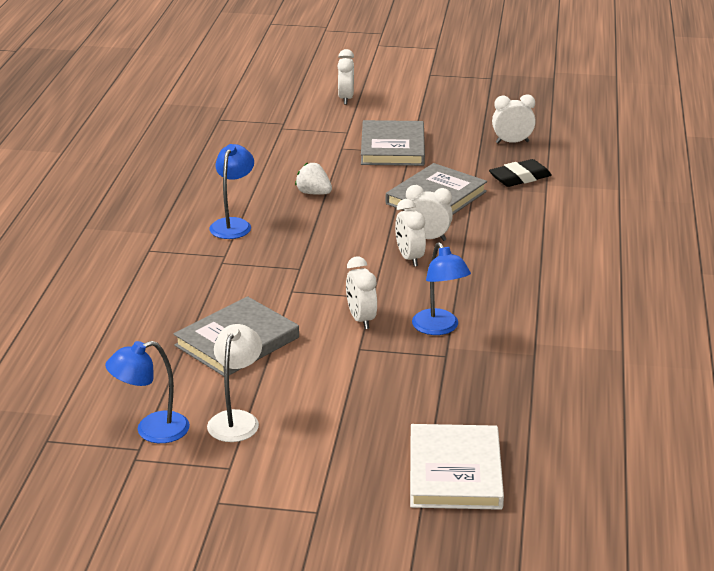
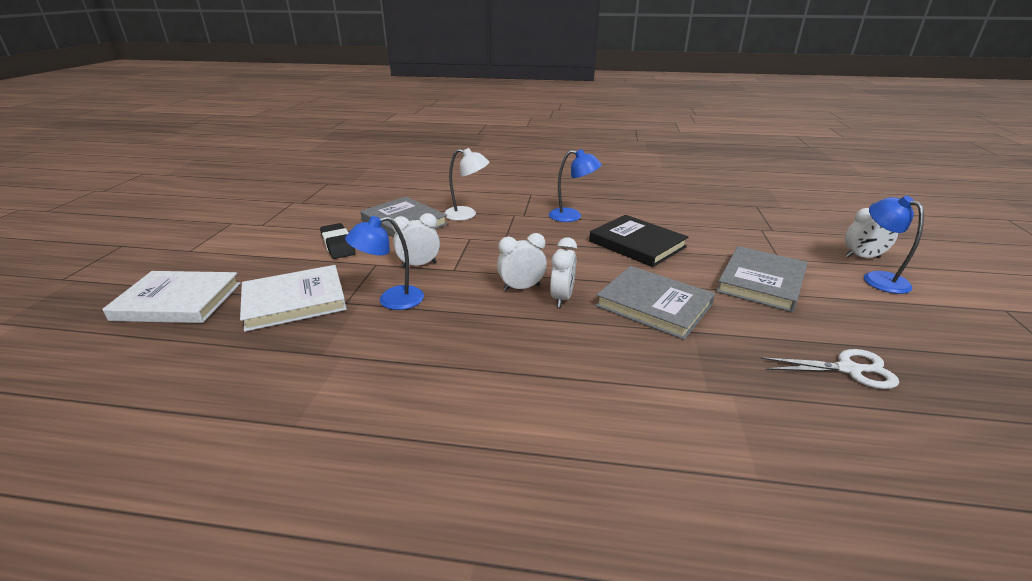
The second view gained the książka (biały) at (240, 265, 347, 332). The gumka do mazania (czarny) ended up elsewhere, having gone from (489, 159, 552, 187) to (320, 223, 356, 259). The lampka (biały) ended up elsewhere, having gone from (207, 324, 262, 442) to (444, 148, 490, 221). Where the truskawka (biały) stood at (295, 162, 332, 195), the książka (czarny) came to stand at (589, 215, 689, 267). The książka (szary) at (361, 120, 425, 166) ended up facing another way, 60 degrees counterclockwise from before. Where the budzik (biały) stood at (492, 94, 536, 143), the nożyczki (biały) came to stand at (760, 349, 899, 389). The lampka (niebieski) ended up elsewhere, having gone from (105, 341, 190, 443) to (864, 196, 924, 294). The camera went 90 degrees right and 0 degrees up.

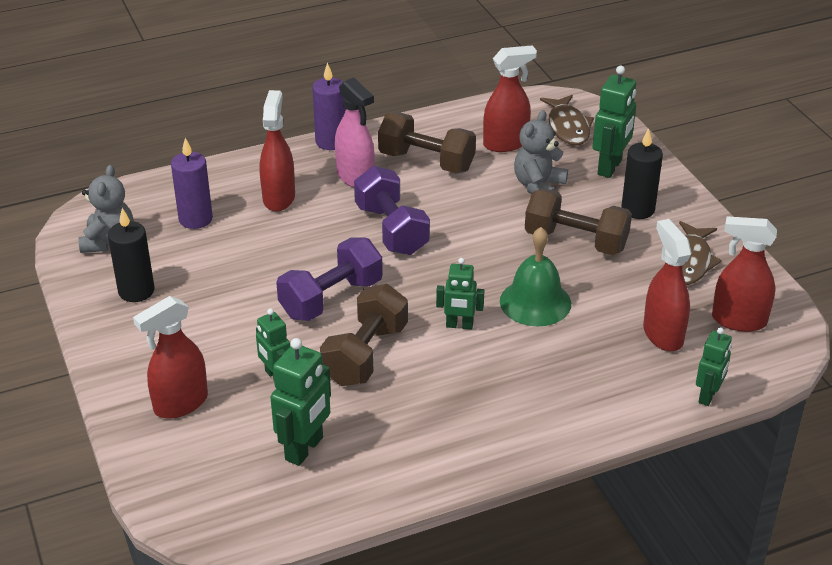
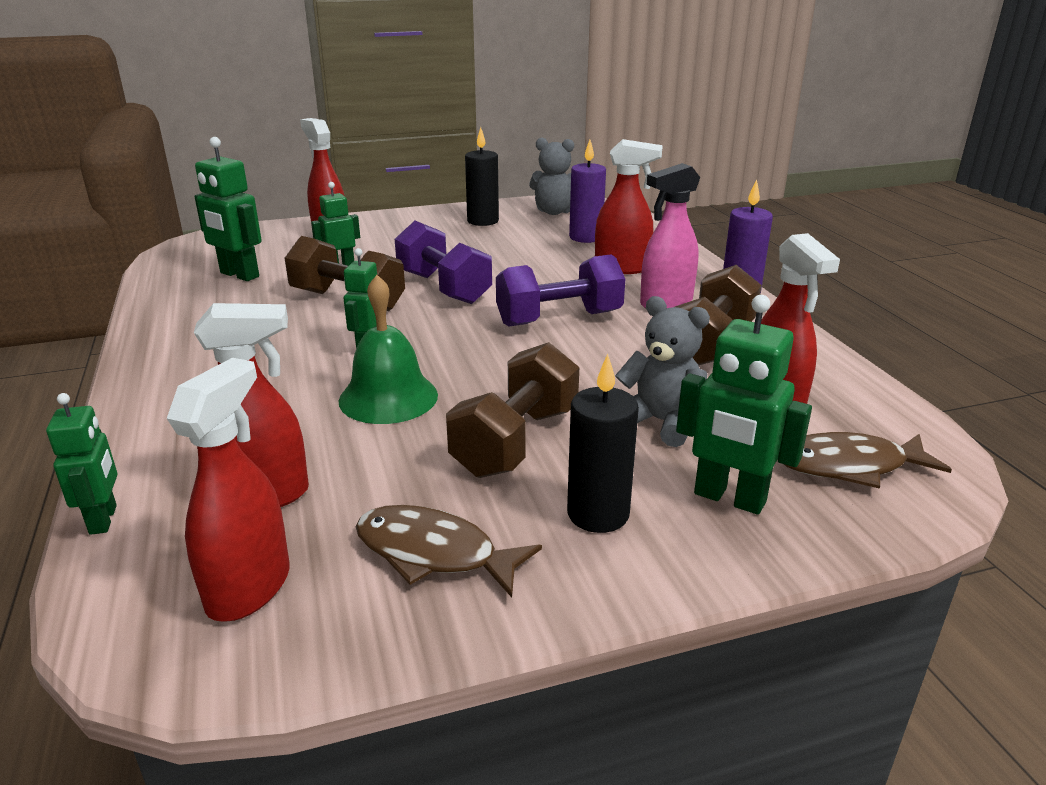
The robot (zielony) at (696, 327, 732, 406) ended up facing another way, 135 degrees counterclockwise from before. The camera went 95 degrees right and 10 degrees down.

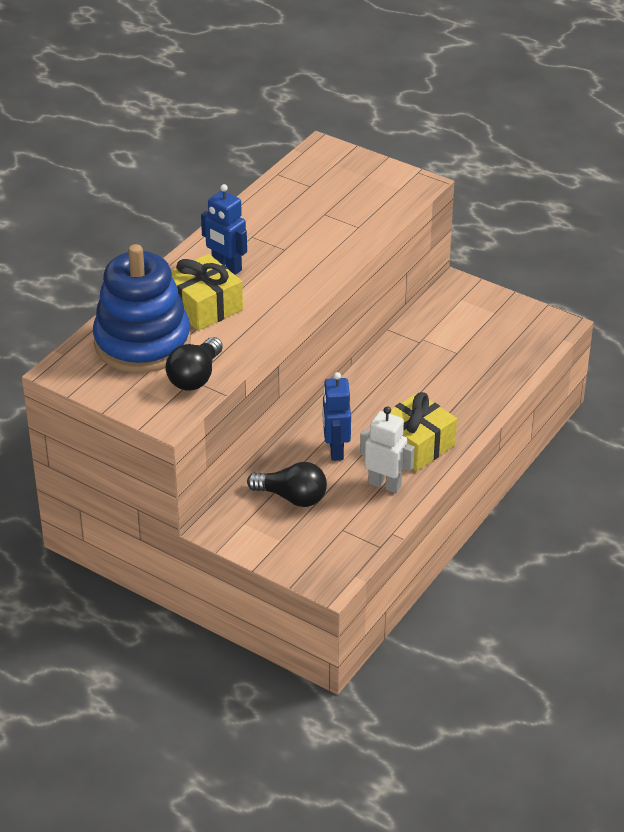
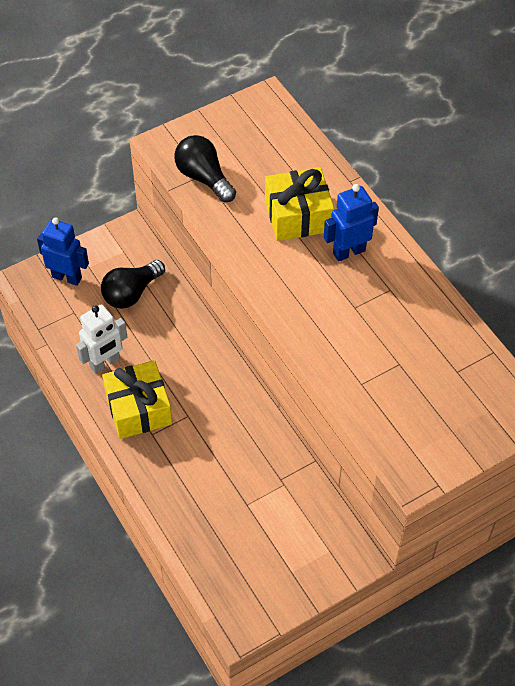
The robot (niebieski) ended up elsewhere, having gone from (322, 372, 351, 461) to (37, 217, 89, 286). The second view lost the zabawka nakładanka (niebieski) at (93, 244, 191, 373). The camera went 115 degrees right and 15 degrees up.

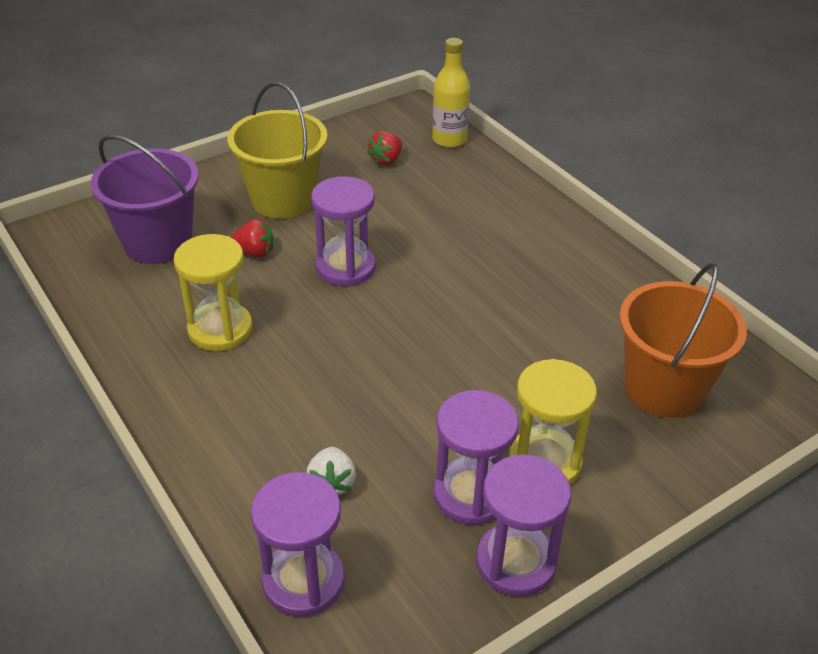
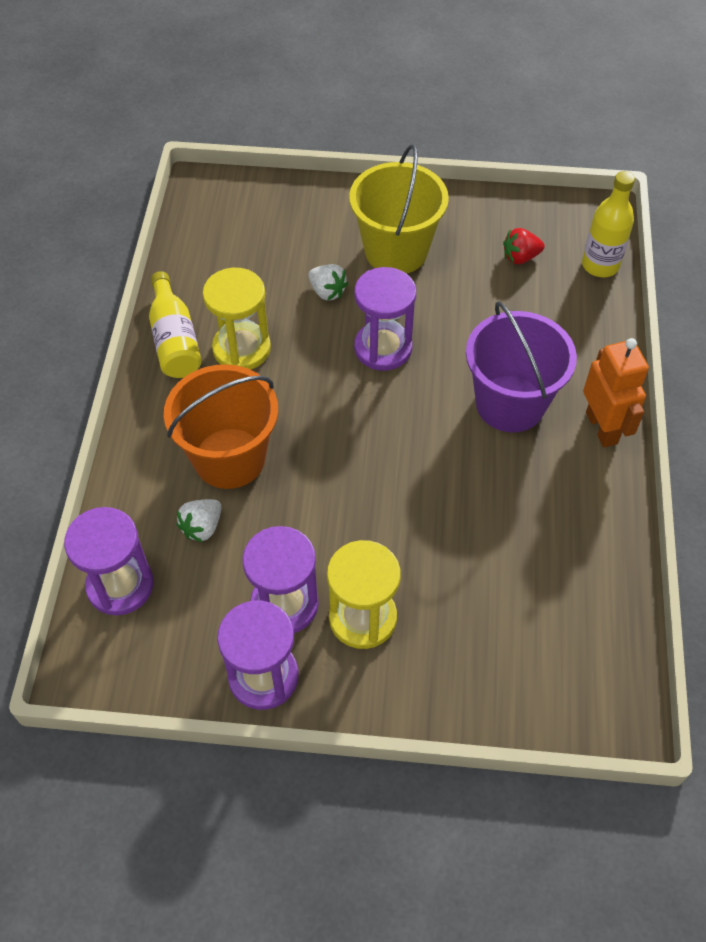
The second view gained the butelka (żółty) at (149, 271, 202, 378). The wiadro (pomarańczowy) ended up elsewhere, having gone from (619, 263, 747, 418) to (164, 364, 278, 489). What was the truskawka (czerwony) at (231, 219, 273, 257) turned into the truskawka (biały) at (308, 264, 348, 301). The wiadro (fioletowy) ended up elsewhere, having gone from (90, 135, 199, 264) to (466, 301, 577, 432). The second view gained the robot (pomarańczowy) at (583, 338, 649, 447). The camera went 40 degrees right and 15 degrees up.

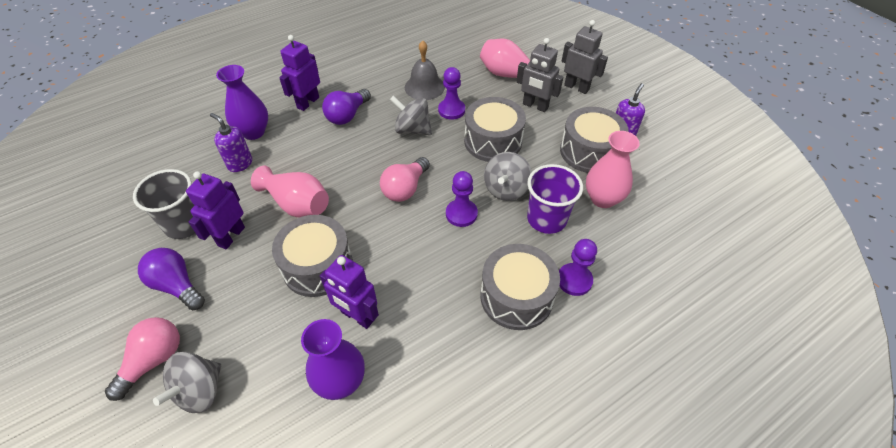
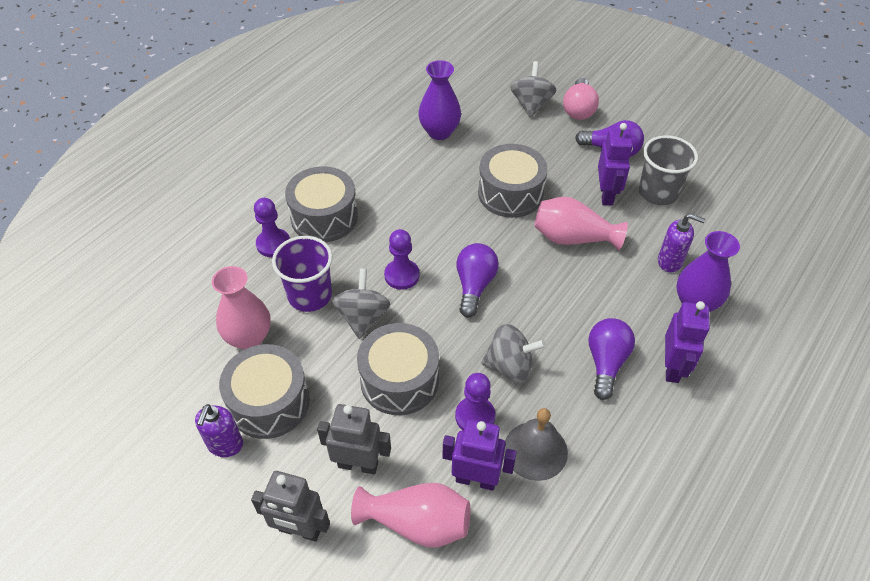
The robot (fioletowy) ended up elsewhere, having gone from (320, 255, 379, 329) to (443, 419, 517, 491). What was the żarówka (różowy) at (380, 157, 430, 202) turned into the żarówka (fioletowy) at (456, 243, 499, 317). The camera went 160 degrees right and 0 degrees up.

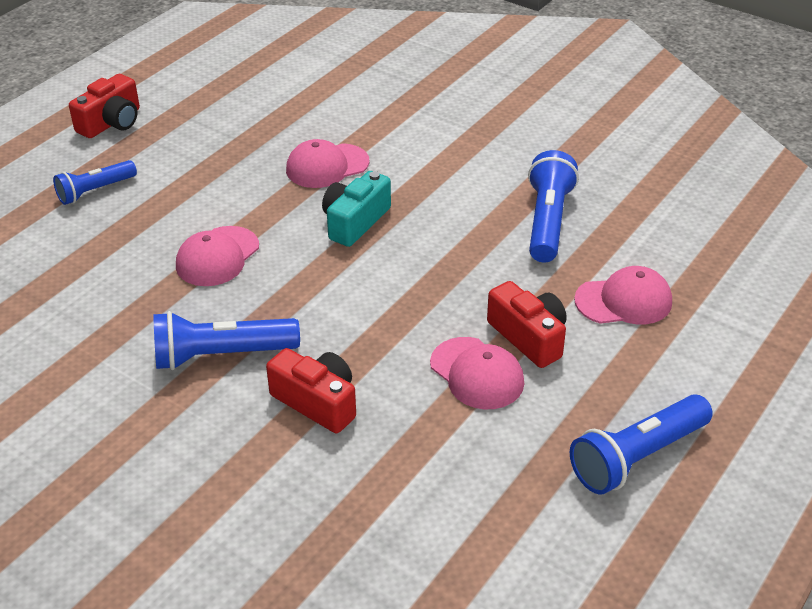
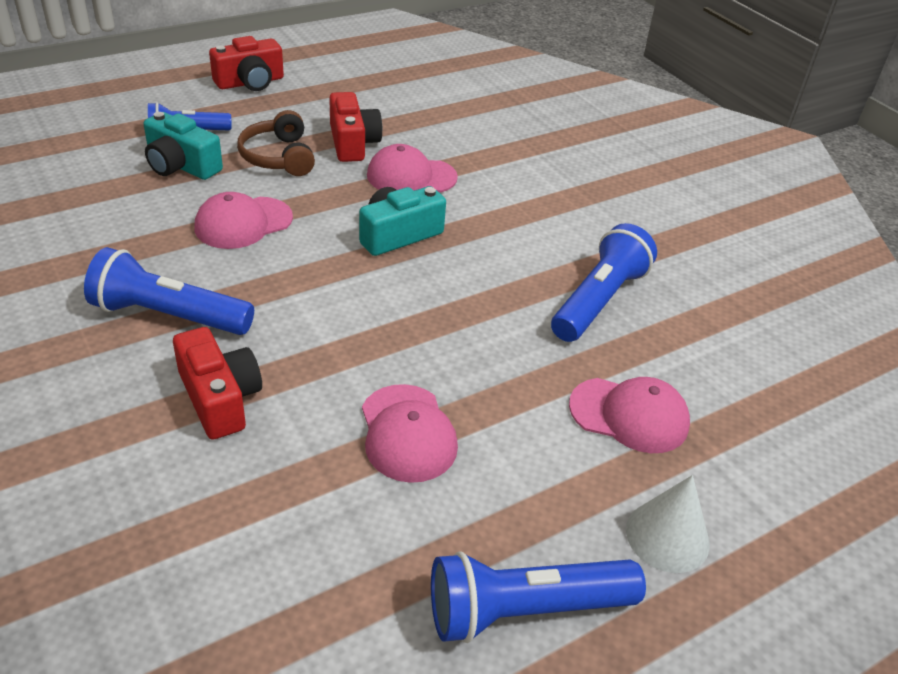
The second view gained the aparat fotograficzny (turkusowy) at (144, 112, 223, 180). The second view gained the słuchawki (brązowy) at (237, 110, 315, 176). The aparat fotograficzny (czerwony) ended up elsewhere, having gone from (487, 281, 567, 368) to (329, 92, 382, 162). The second view gained the stożek (biały) at (626, 475, 710, 573). The camera went 20 degrees right and 0 degrees up.

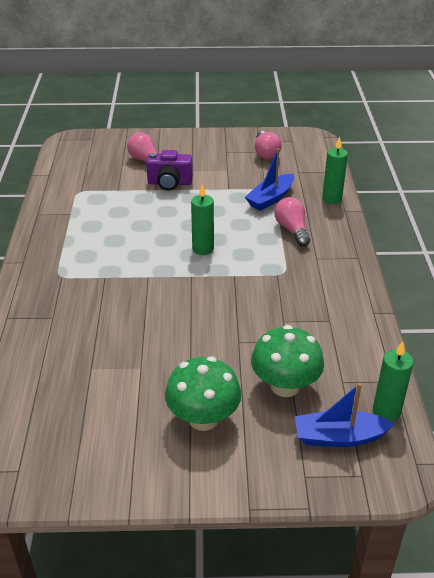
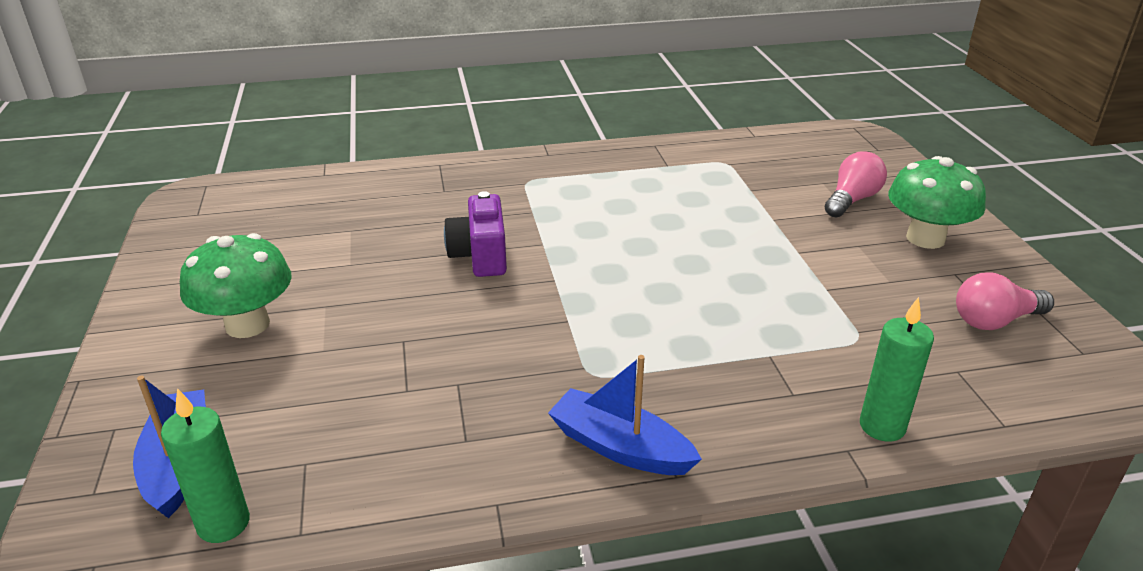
The aparat fotograficzny (fioletowy) ended up elsewhere, having gone from (146, 150, 193, 190) to (444, 191, 507, 277). The łódka (niebieski) ended up elsewhere, having gone from (245, 148, 294, 211) to (548, 355, 702, 475). The grzyb (zielony) ended up elsewhere, having gone from (251, 325, 324, 397) to (888, 156, 986, 249). The second view lost the świeca (zielony) at (191, 184, 214, 255). The second view lost the żarówka (różowy) at (274, 197, 310, 247). The camera went 80 degrees right and 5 degrees down.

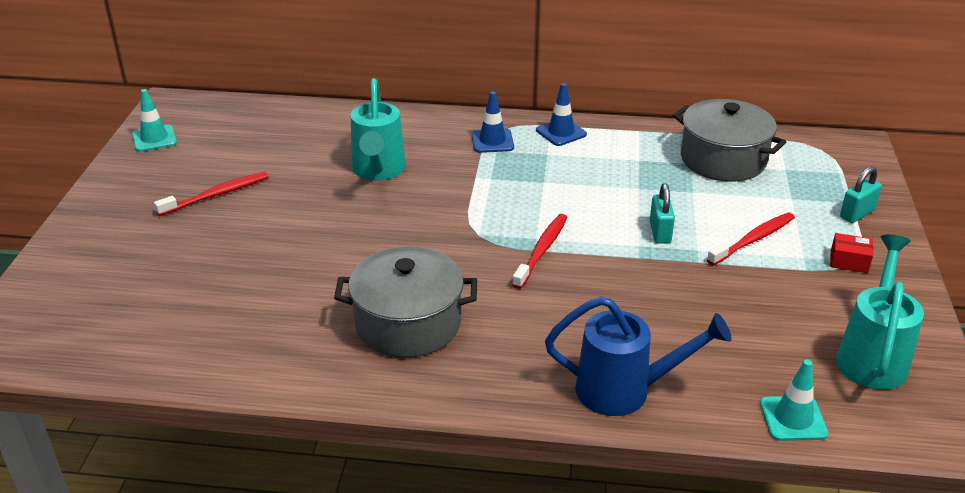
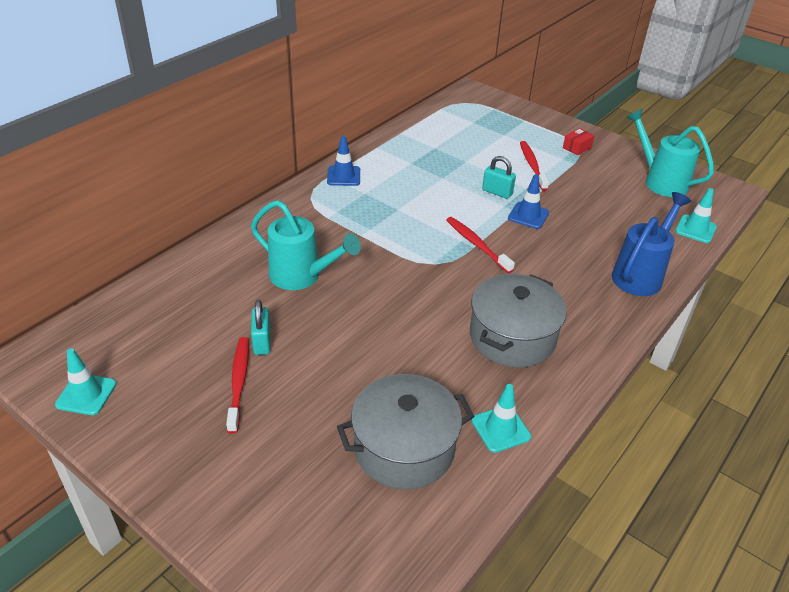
The kłódka (turkusowy) ended up elsewhere, having gone from (840, 166, 882, 223) to (251, 300, 270, 355). The garnek (szary) ended up elsewhere, having gone from (673, 99, 786, 181) to (337, 374, 474, 489). The second view gained the pachołek (turkusowy) at (472, 384, 531, 453). The pachołek (niebieski) ended up elsewhere, having gone from (471, 91, 514, 153) to (508, 174, 549, 229). The camera went 60 degrees left and 5 degrees up.

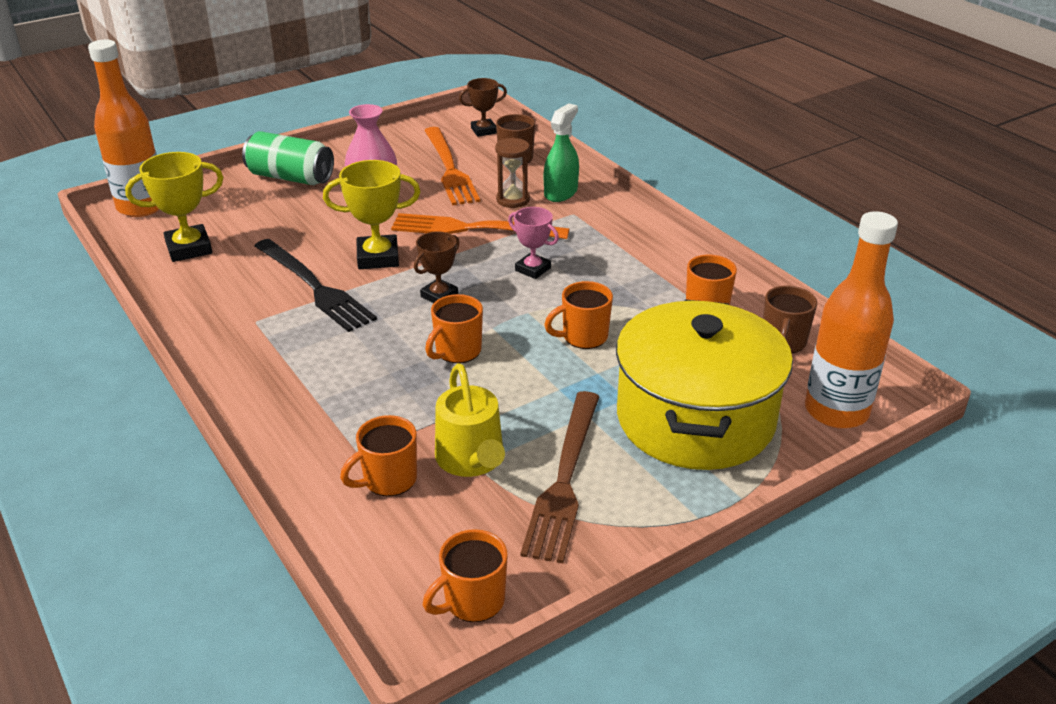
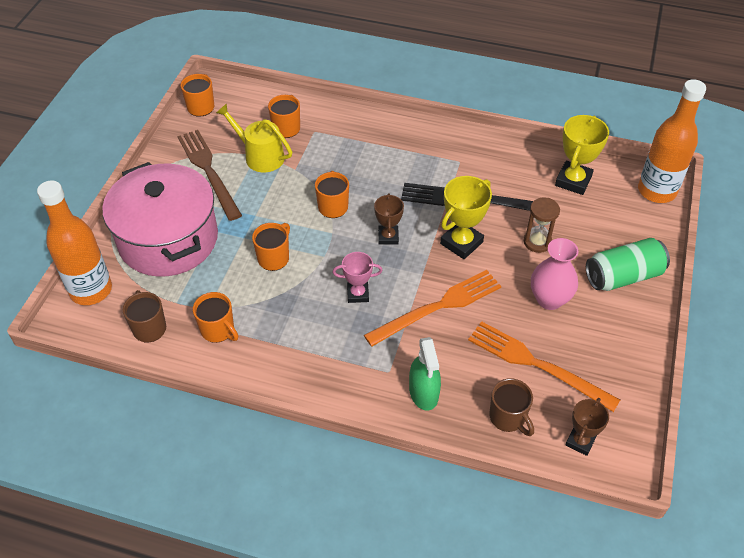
What was the garnek (żółty) at (616, 299, 793, 470) turned into the garnek (różowy) at (102, 162, 218, 277). The klepsydra (brązowy) ended up elsewhere, having gone from (495, 138, 530, 208) to (524, 198, 560, 253). The camera went 140 degrees right and 15 degrees up.

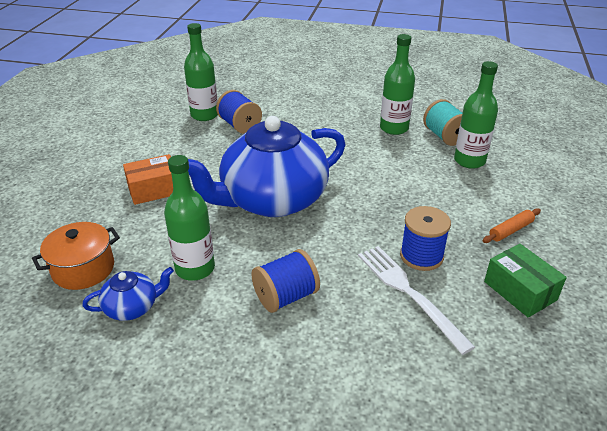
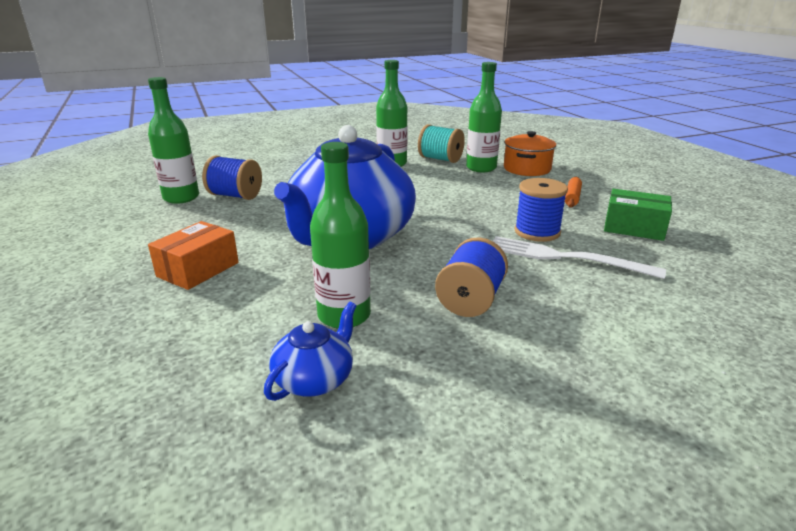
The garnek (pomarańczowy) ended up elsewhere, having gone from (32, 222, 120, 290) to (504, 131, 556, 176). The camera went 35 degrees left and 10 degrees down.

